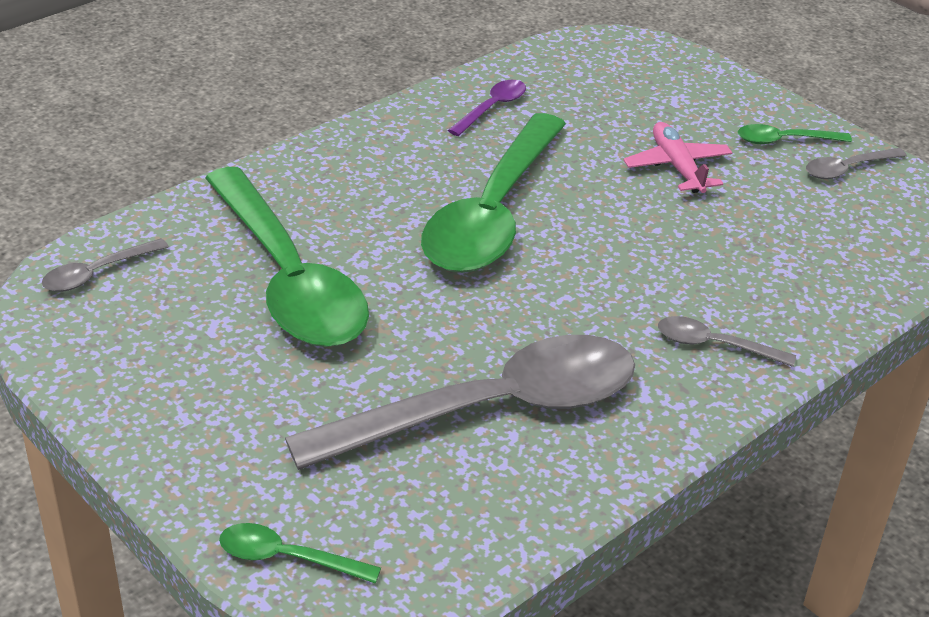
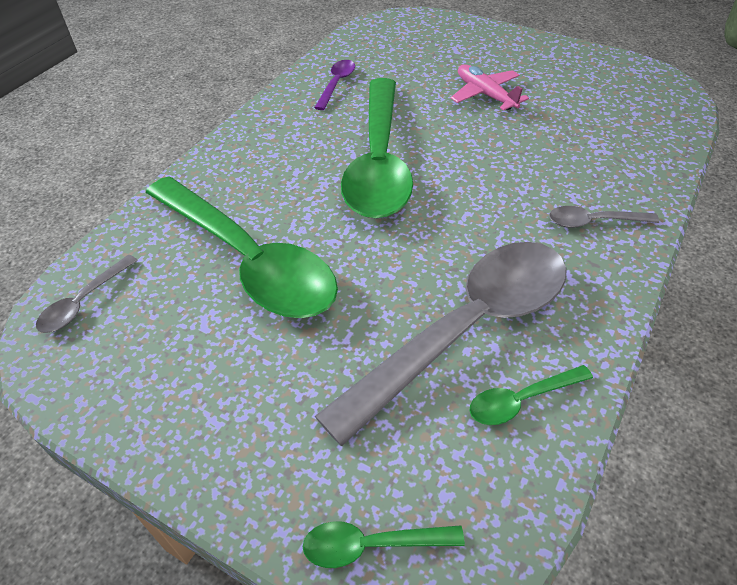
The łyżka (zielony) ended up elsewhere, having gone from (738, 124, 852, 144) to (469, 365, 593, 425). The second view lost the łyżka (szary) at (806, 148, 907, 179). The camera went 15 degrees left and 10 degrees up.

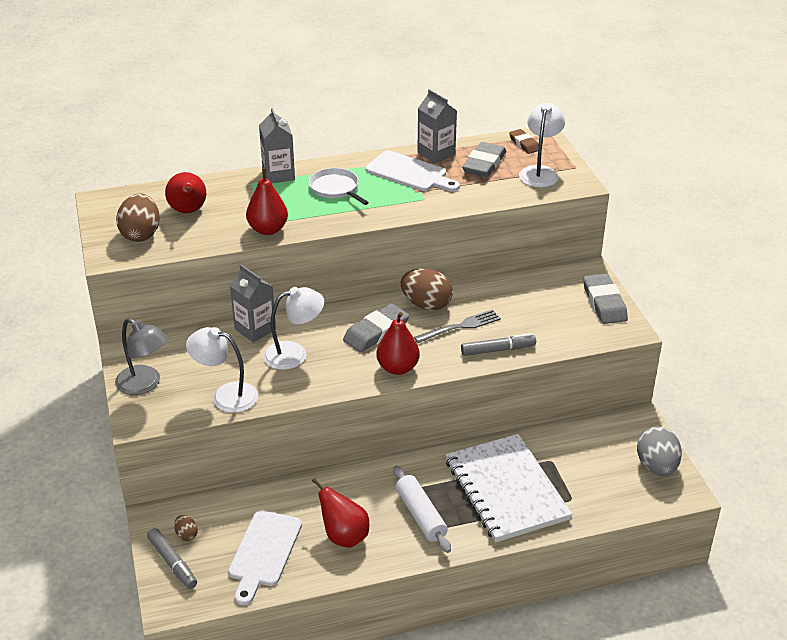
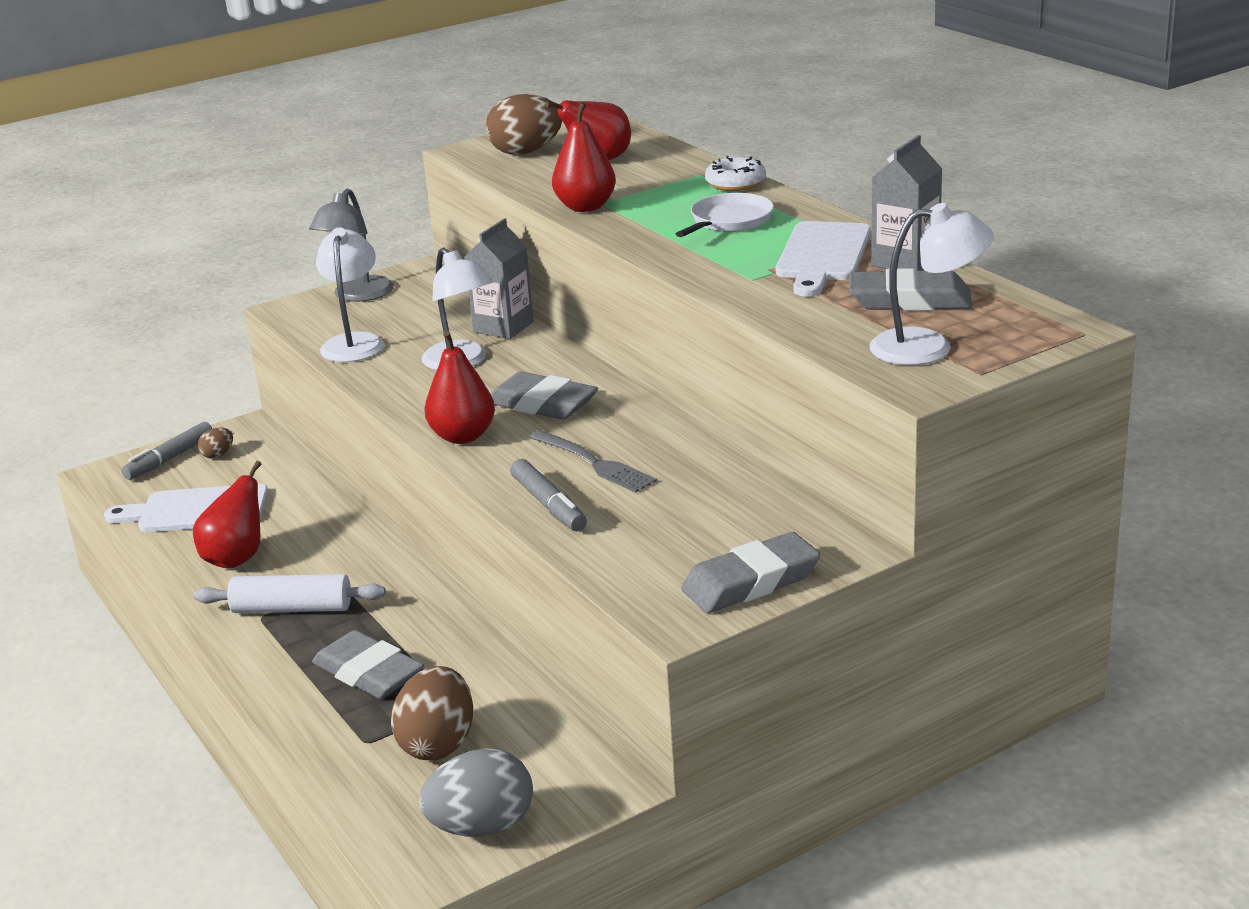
The wałek do ciasta (biały) at (393, 466, 451, 553) ended up facing another way, 45 degrees clockwise from before. Where the zeszyt (biały) stood at (446, 434, 572, 543), the gumka do mazania (szary) came to stand at (312, 630, 424, 699). The jajko (brązowy) ended up elsewhere, having gone from (401, 268, 453, 311) to (391, 666, 473, 760). Where the karton mleka (szary) stood at (259, 108, 295, 183), the donut (biały) came to stand at (705, 156, 766, 191). The second view lost the gumka do mazania (brązowy) at (509, 129, 539, 154). The camera went 75 degrees right and 10 degrees down.

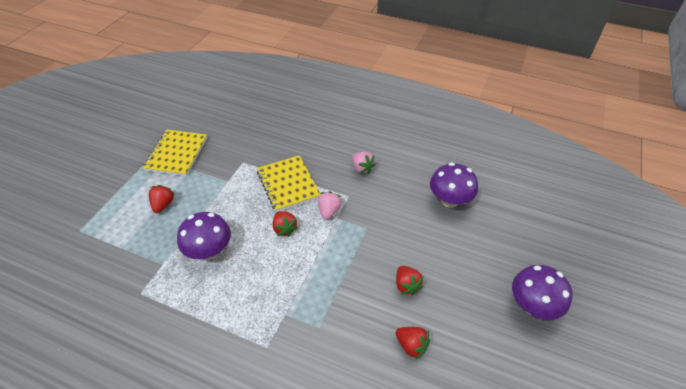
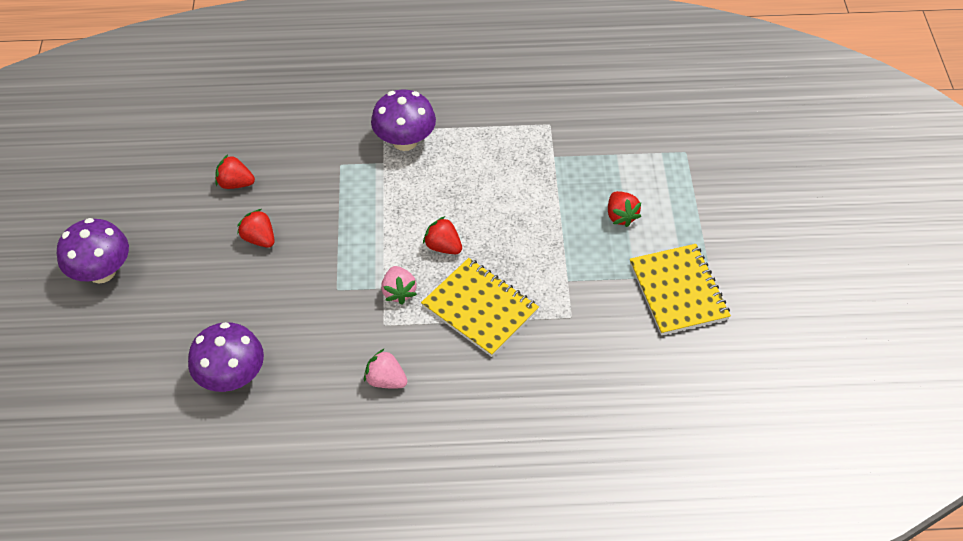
The grzyb (fioletowy) ended up elsewhere, having gone from (177, 212, 231, 260) to (371, 90, 436, 151). The camera went 155 degrees right and 5 degrees up.

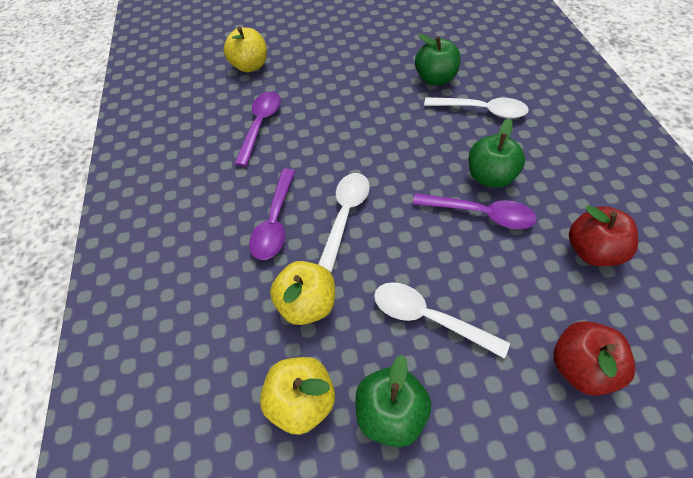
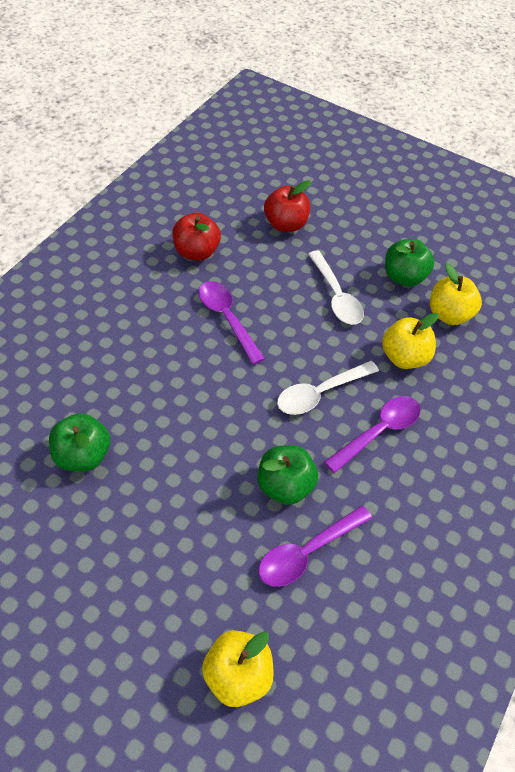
The jabłko (zielony) ended up elsewhere, having gone from (469, 118, 525, 188) to (257, 445, 318, 505). The second view lost the łyżka (biały) at (424, 97, 529, 119). The camera went 145 degrees left and 0 degrees up.

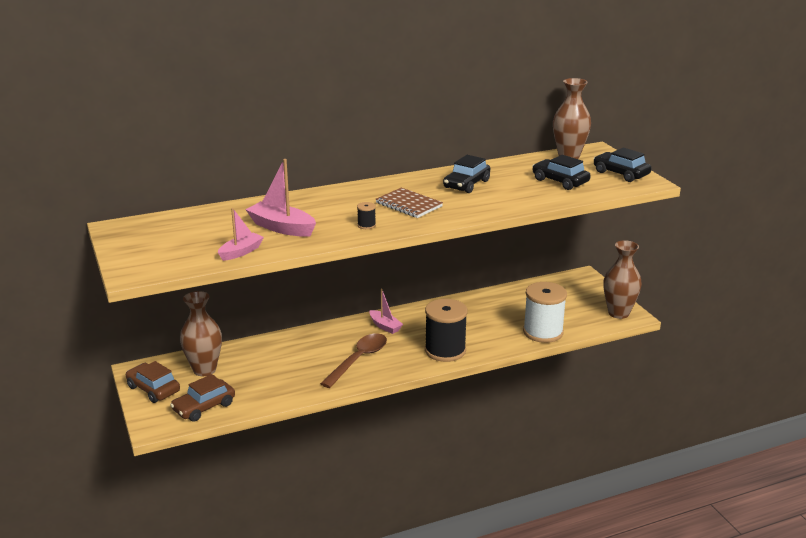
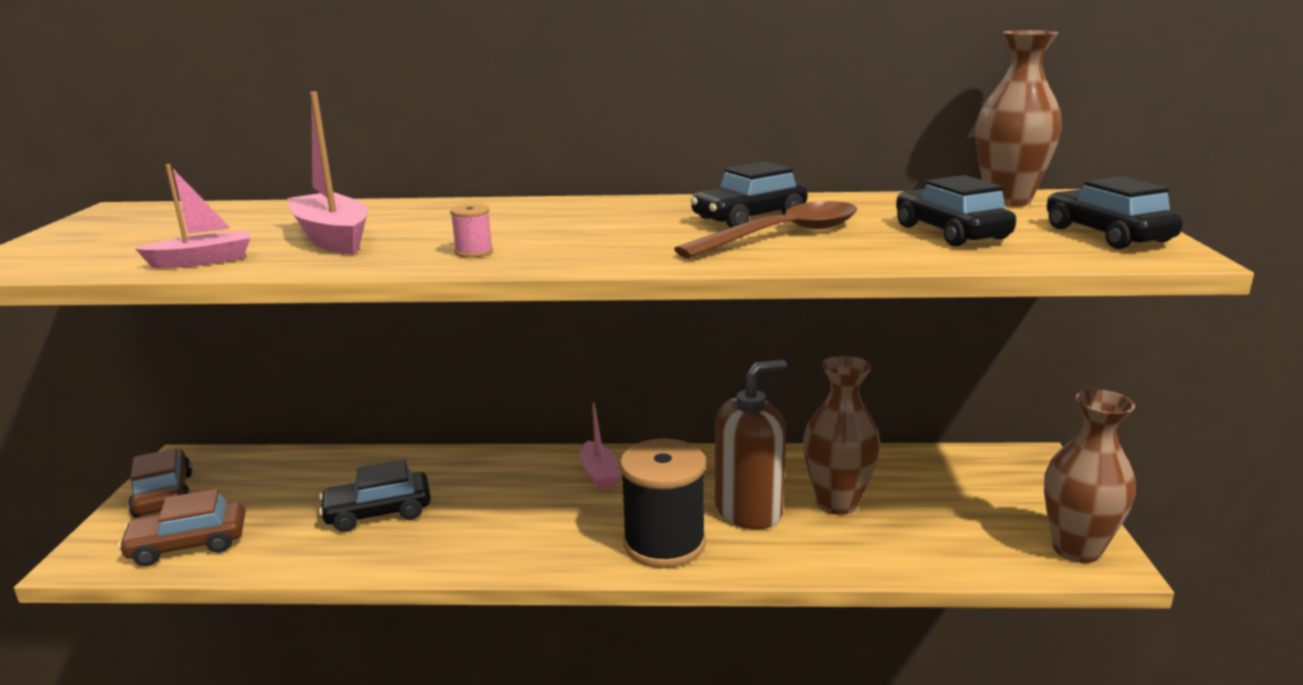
The second view gained the samochód (czarny) at (319, 459, 431, 532). What was the szpulka (czarny) at (357, 202, 376, 229) turned into the szpulka (różowy) at (450, 204, 493, 258). The łyżka (brązowy) ended up elsewhere, having gone from (320, 333, 387, 388) to (674, 201, 857, 258). The second view gained the dozownik mydła (brązowy) at (715, 360, 787, 529). The wazon (brązowy) ended up elsewhere, having gone from (180, 291, 222, 376) to (803, 356, 880, 515). The second view lost the zeszyt (brązowy) at (376, 188, 443, 218). The second view lost the szpulka (biały) at (523, 282, 567, 343). The camera went 25 degrees right and 5 degrees down.

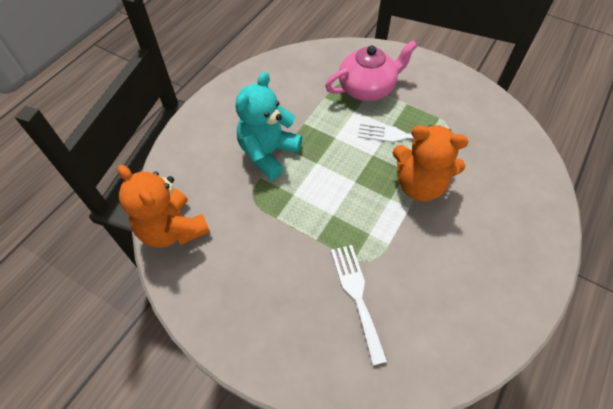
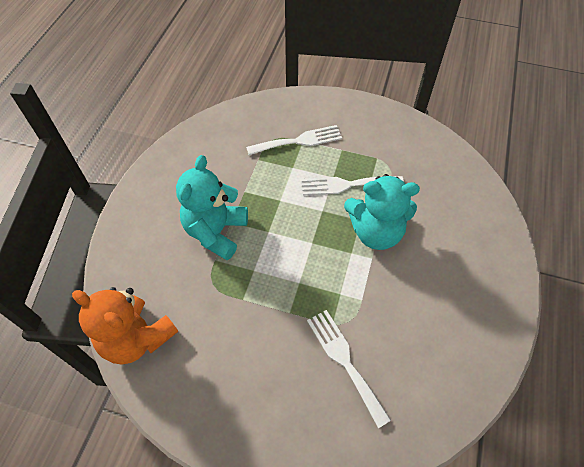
Where the imbryk (różowy) stood at (325, 41, 417, 101), the widelec (biały) came to stand at (246, 125, 342, 155). What was the miś (pomarańczowy) at (393, 125, 468, 202) turned into the miś (turkusowy) at (344, 174, 420, 250). The camera went 15 degrees left and 0 degrees up.

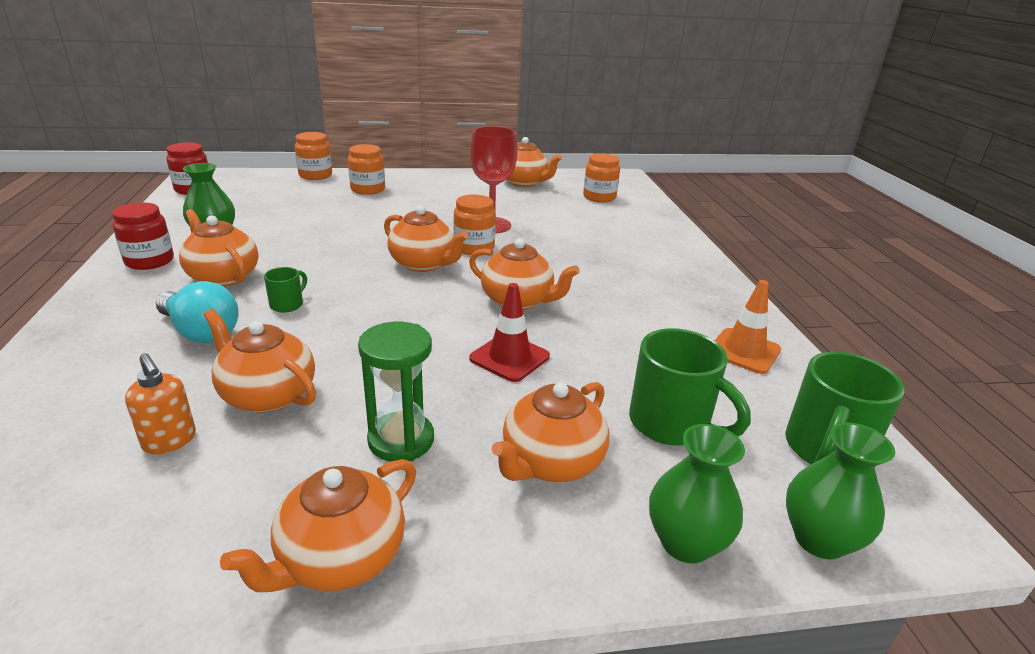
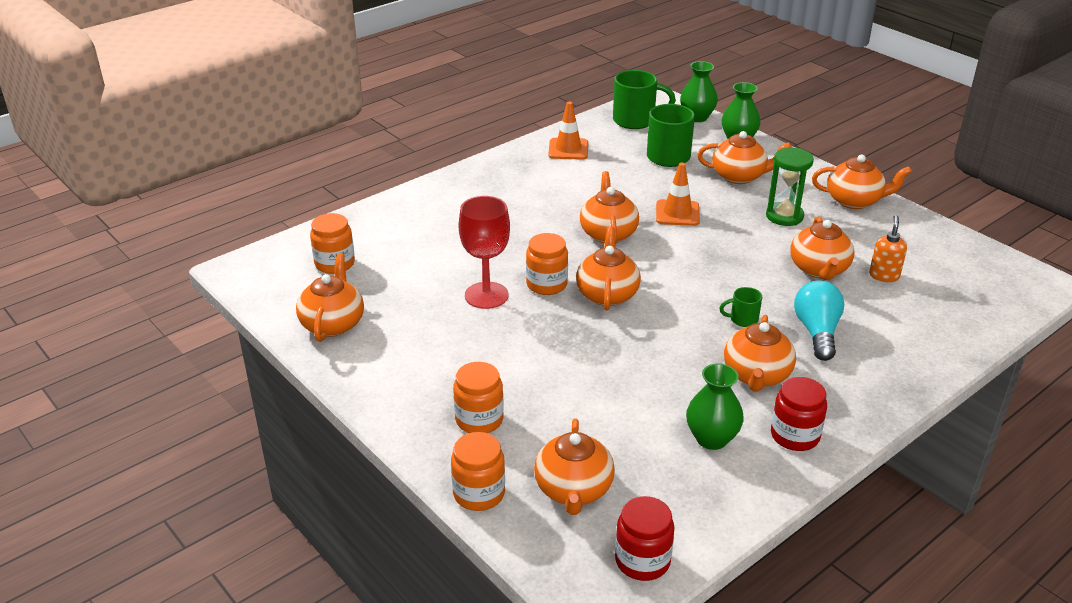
The second view gained the imbryk (pomarańczowy) at (534, 418, 615, 515). What was the pachołek (czerwony) at (469, 283, 550, 382) turned into the pachołek (pomarańczowy) at (656, 163, 700, 226). The camera went 120 degrees left and 5 degrees up.

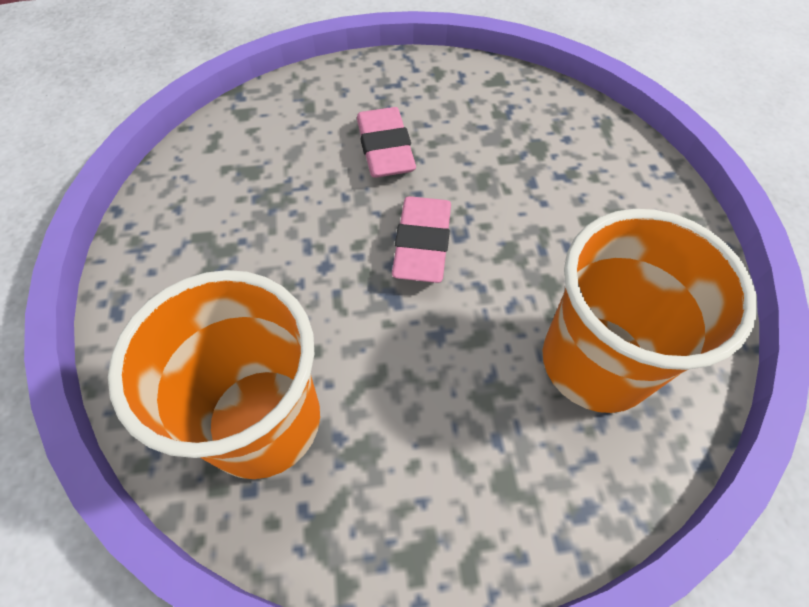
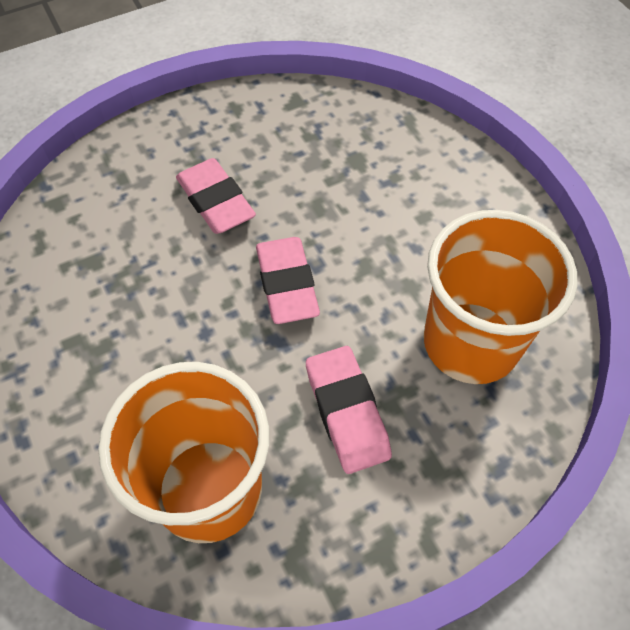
The second view gained the gumka do mazania (różowy) at (306, 346, 392, 474). The camera went 20 degrees left and 0 degrees up.

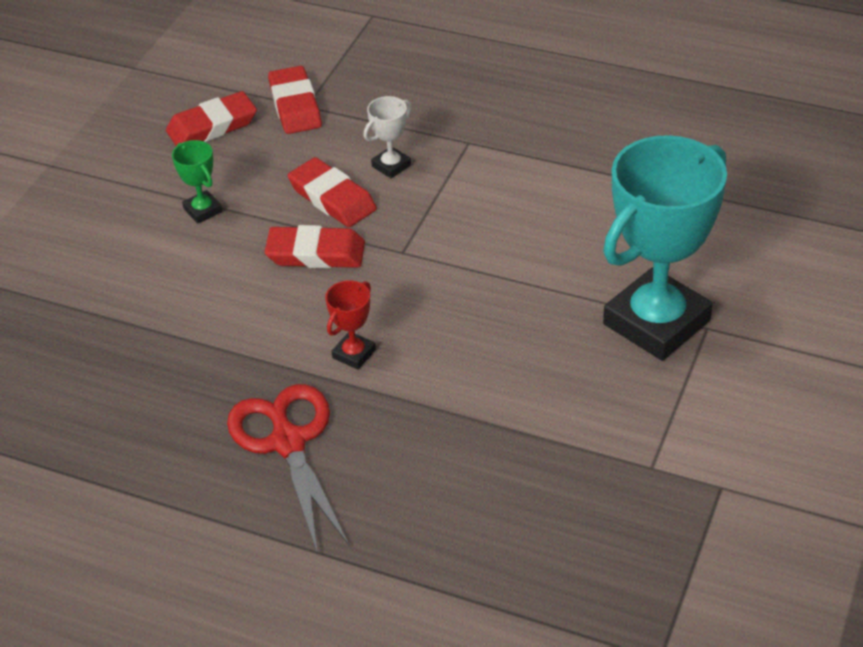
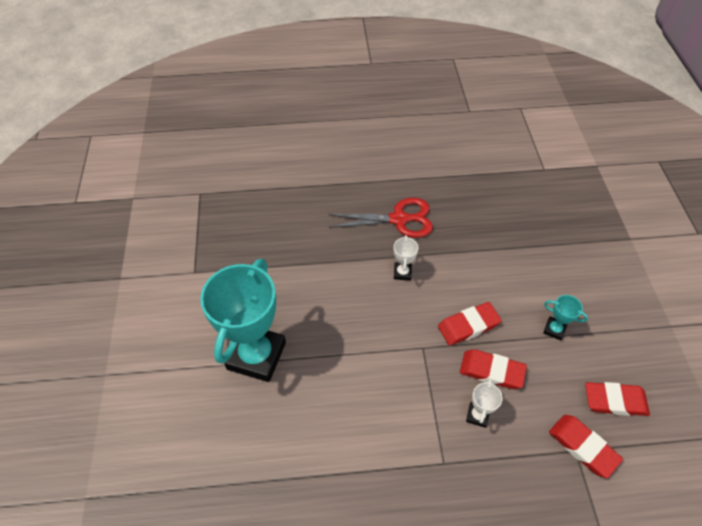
The nożyczki (czerwony) at (227, 384, 349, 555) ended up facing another way, 45 degrees counterclockwise from before. What was the puchar (czerwony) at (325, 280, 376, 370) turned into the puchar (biały) at (394, 235, 418, 281). What was the puchar (zielony) at (172, 140, 222, 224) turned into the puchar (turkusowy) at (543, 295, 588, 341). The gumka do mazania (czerwony) at (166, 91, 257, 147) ended up facing another way, 60 degrees clockwise from before. The camera went 150 degrees right and 10 degrees up.

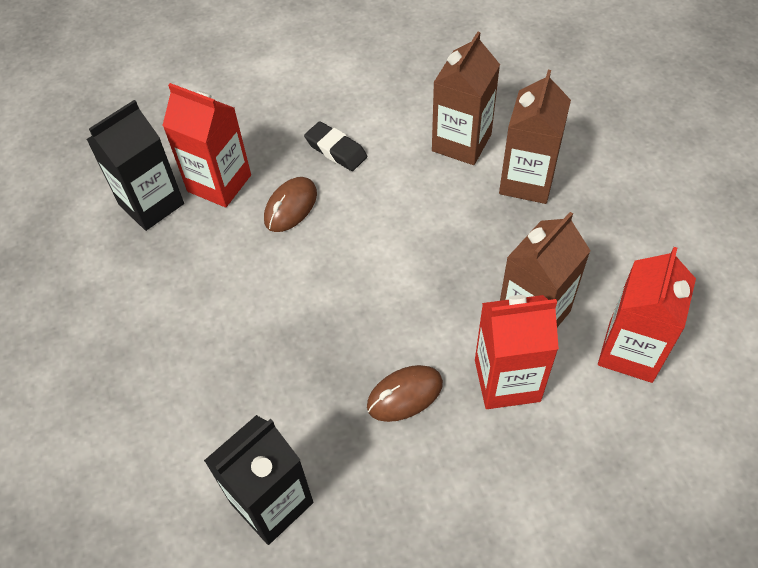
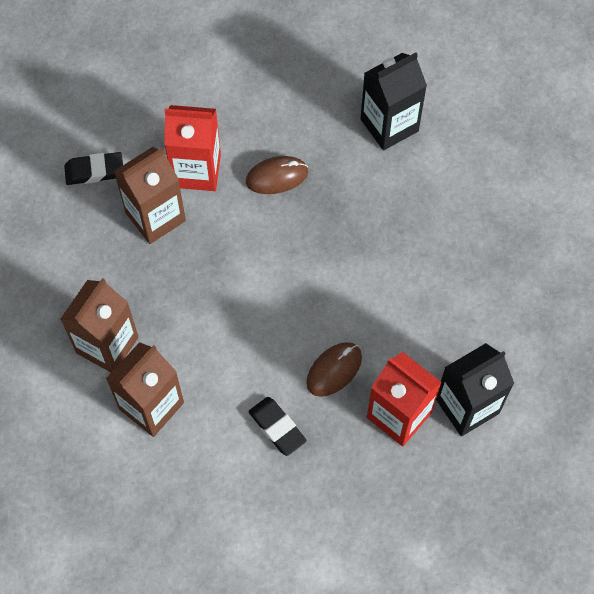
Where the karton mleka (czerwony) stood at (598, 247, 696, 383), the gumka do mazania (czarny) came to stand at (64, 152, 123, 185). The camera went 170 degrees left and 10 degrees up.

